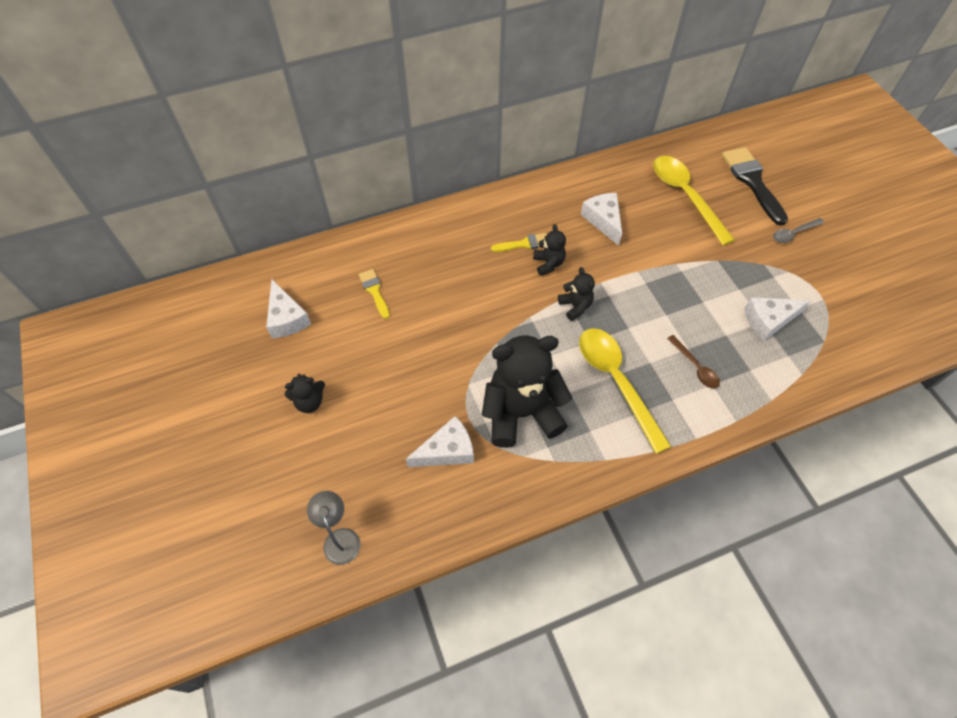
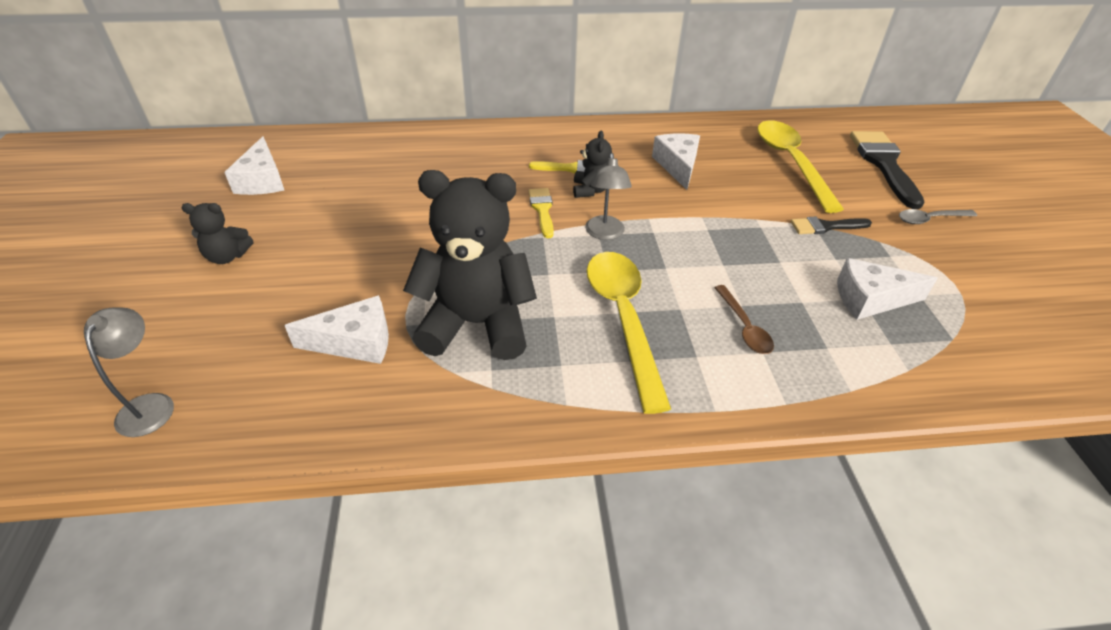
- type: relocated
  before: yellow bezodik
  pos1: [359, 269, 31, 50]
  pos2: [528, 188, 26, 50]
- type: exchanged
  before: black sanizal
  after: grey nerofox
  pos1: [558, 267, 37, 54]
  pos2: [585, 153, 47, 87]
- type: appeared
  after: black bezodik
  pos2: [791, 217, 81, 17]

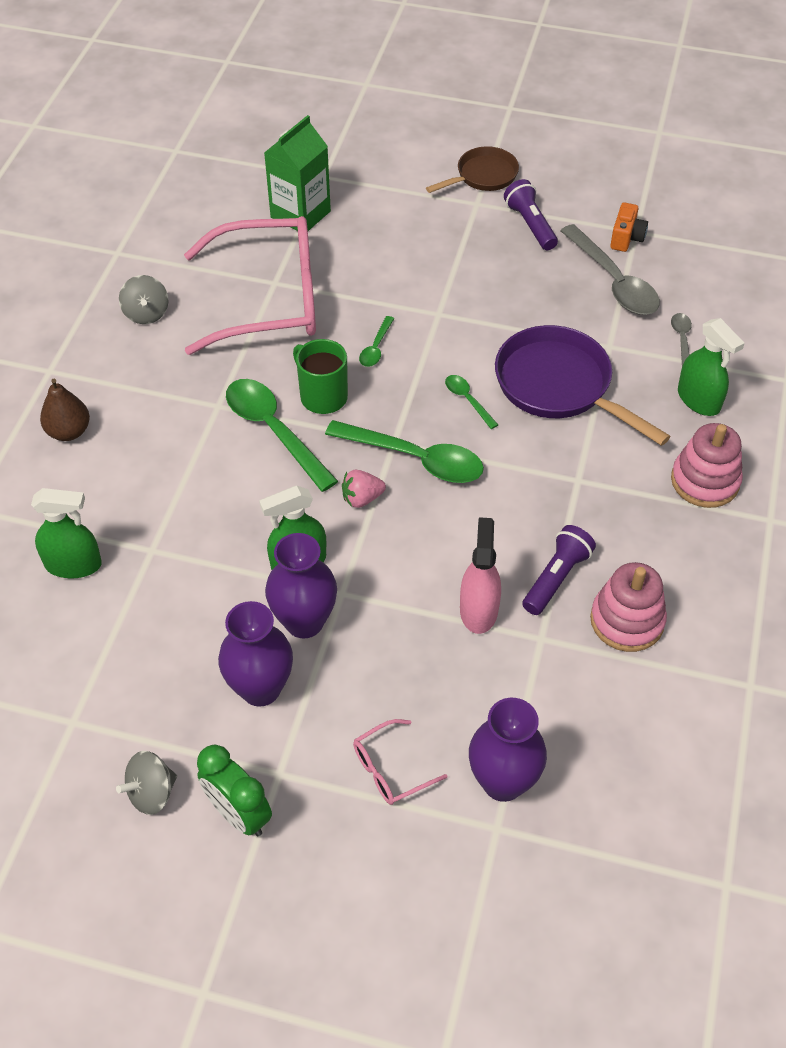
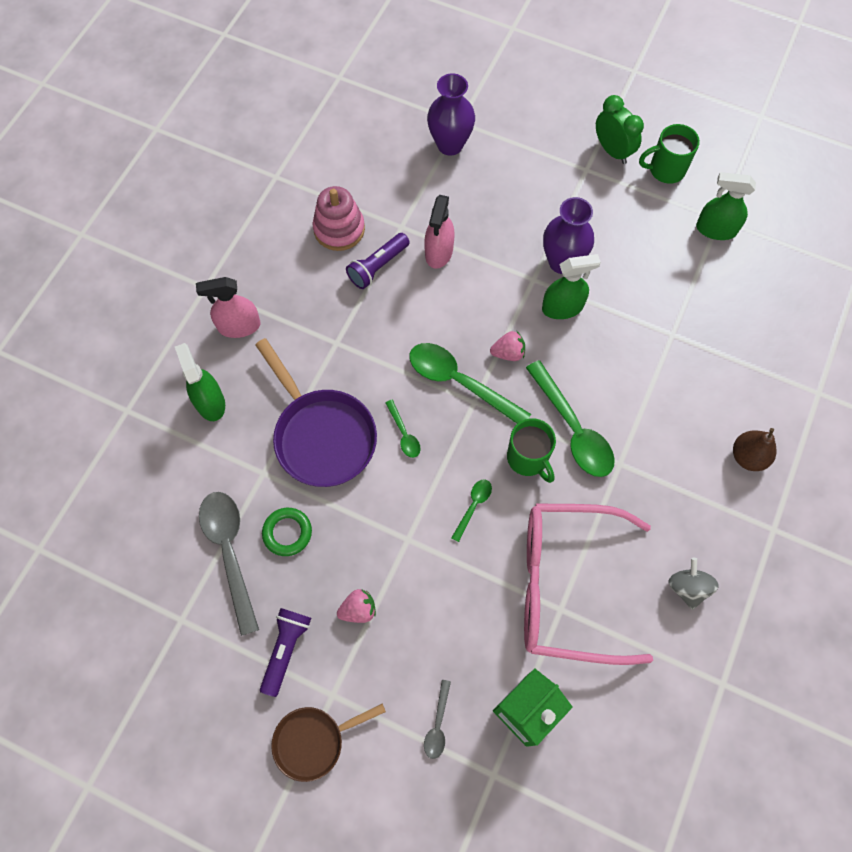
- type: exchanged
  before: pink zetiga
  after: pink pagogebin
  pos1: [671, 423, 72, 85]
  pos2: [196, 277, 65, 61]
- type: spun
  before: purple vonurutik
  pos1: [504, 179, 54, 71]
  pos2: [260, 608, 51, 89]
  turn: -150
- type: appeared
  after: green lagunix
  pos2: [262, 508, 50, 48]
- type: appeared
  after: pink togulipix
  pos2: [337, 589, 39, 34]
- type: relocated
  before: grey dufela
  pos1: [671, 313, 21, 53]
  pos2: [424, 680, 27, 79]
- type: exchanged
  before: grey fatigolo
  after: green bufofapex
  pos1: [116, 751, 61, 64]
  pos2: [639, 124, 61, 60]
- type: relocated
  before: green pagogebin
  pos1: [31, 488, 71, 90]
  pos2: [696, 172, 60, 68]
- type: missing
  before: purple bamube
  pos1: [218, 601, 75, 106]
- type: missing
  before: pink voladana
  pos1: [353, 719, 94, 86]
- type: missing
  before: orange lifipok
  pos1: [610, 202, 38, 50]

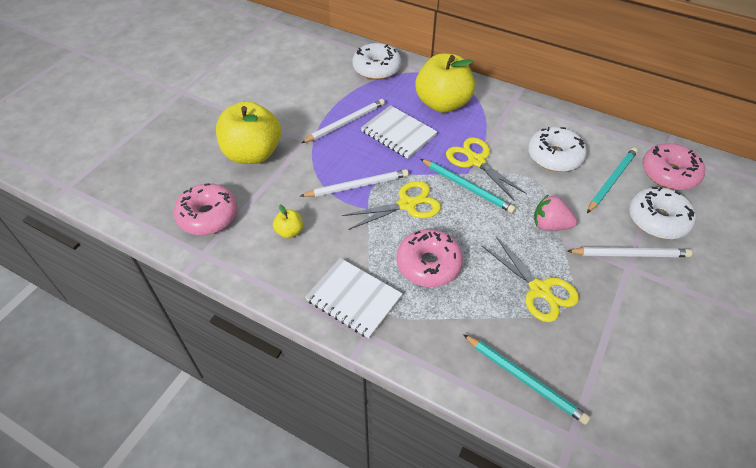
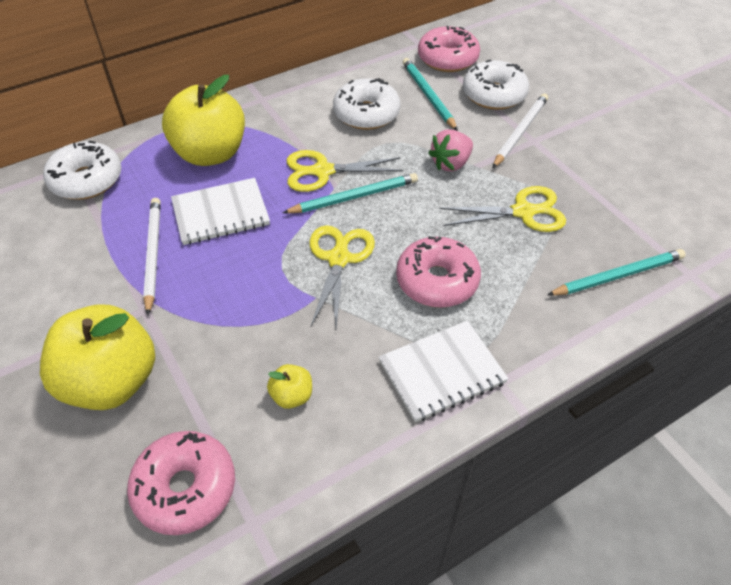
- type: missing
  before: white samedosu
  pos1: [301, 169, 108, 28]

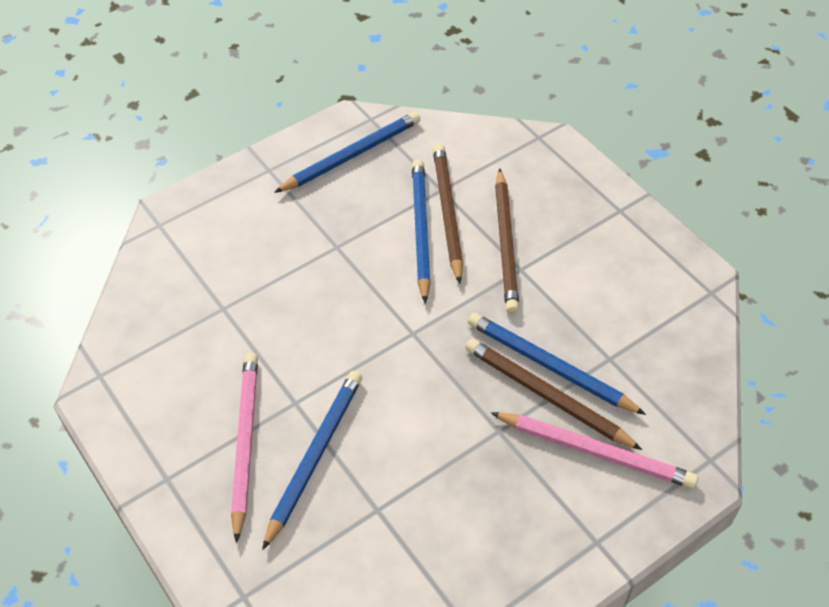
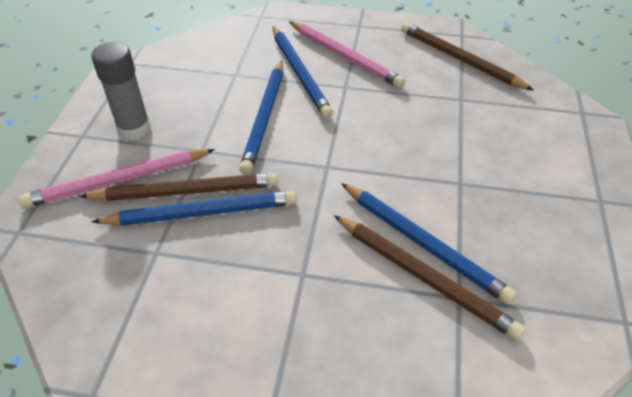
- type: appeared
  after: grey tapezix
  pos2: [91, 42, 60, 98]
- type: relocated
  before: blue samedosu
  pos1: [274, 112, 147, 81]
  pos2: [239, 60, 44, 115]
- type: relocated
  before: brown samedosu
  pos1: [495, 168, 24, 146]
  pos2: [401, 22, 133, 69]

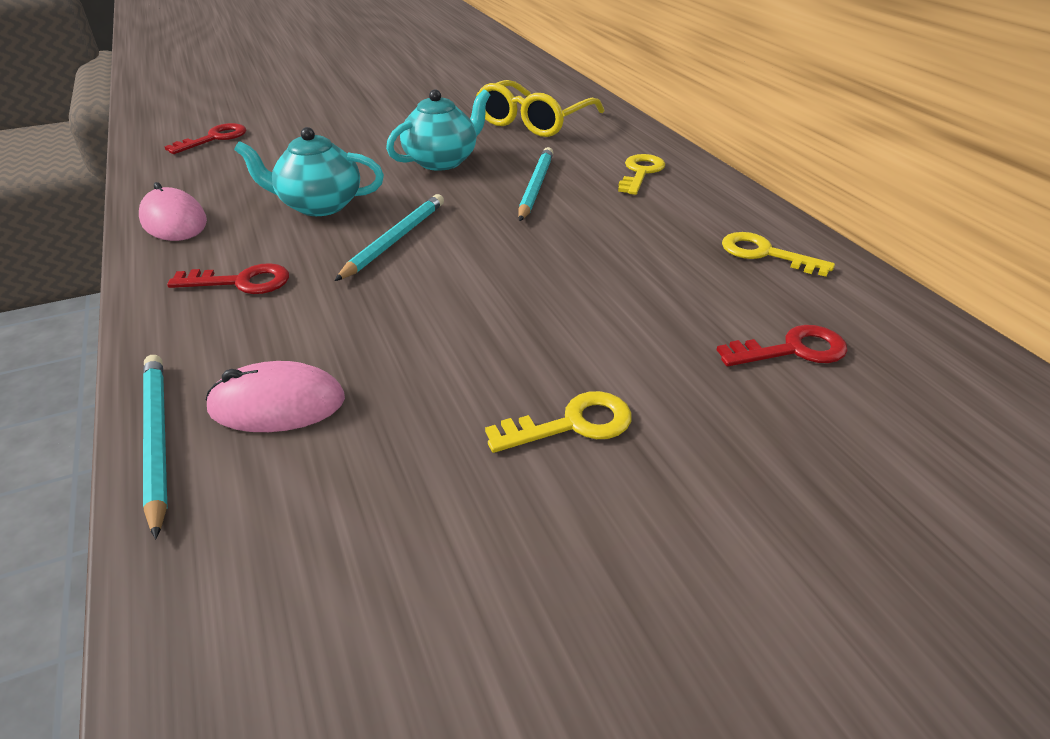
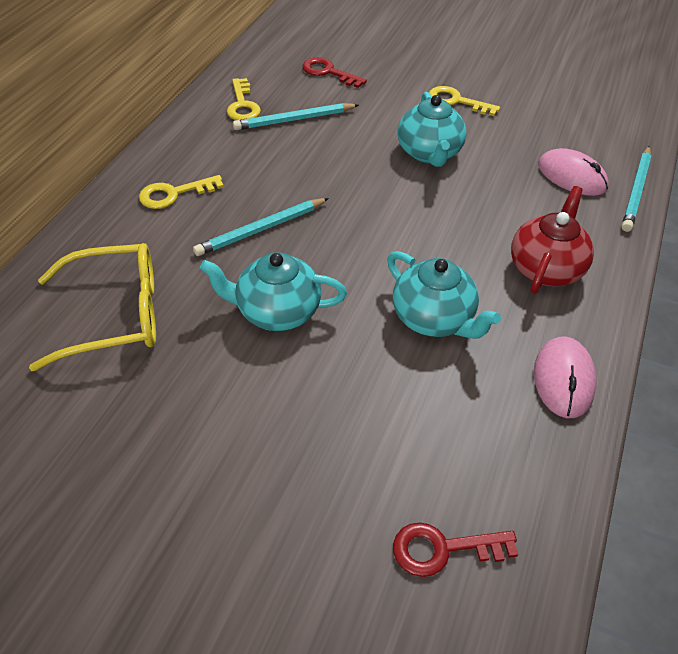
- type: relocated
  before: turquoise samedosu
  pos1: [335, 194, 109, 87]
  pos2: [233, 103, 126, 27]
- type: appeared
  after: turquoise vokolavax
  pos2: [398, 92, 69, 75]
- type: exchanged
  before: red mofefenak
  after: red vokolavax
  pos1: [167, 263, 122, 31]
  pos2: [511, 186, 83, 108]

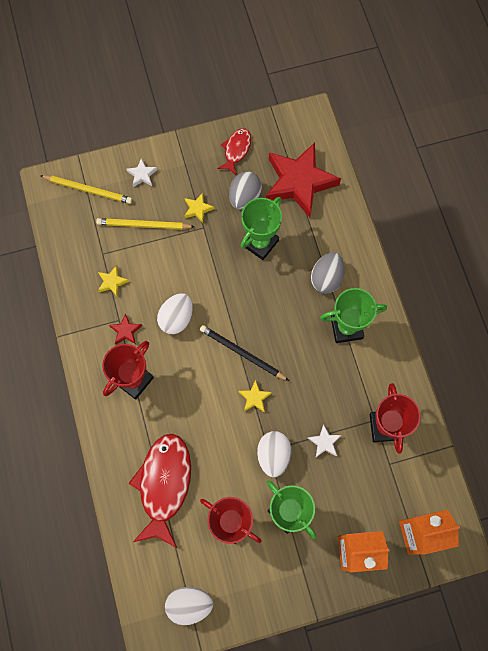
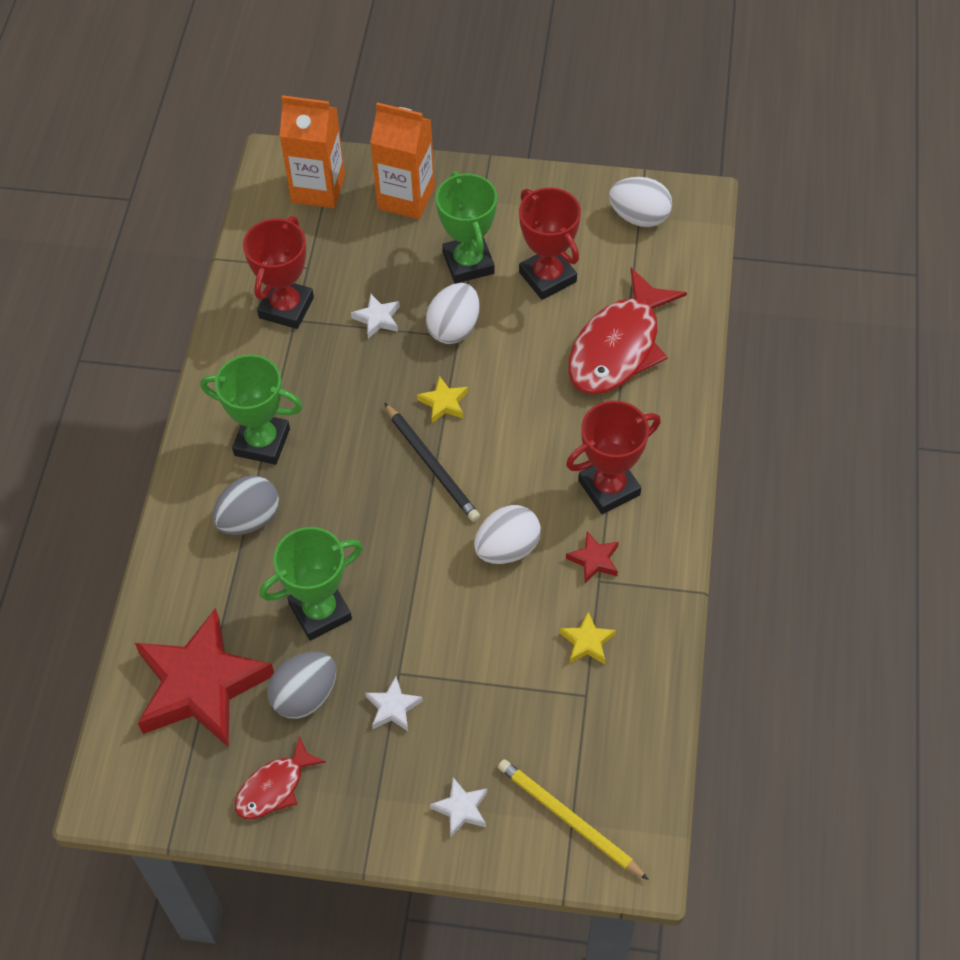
- type: colour
  before: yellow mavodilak
  after: white mavodilak
  pos1: [184, 193, 30, 30]
  pos2: [365, 677, 58, 54]
- type: missing
  before: yellow samedosu
  pos1: [96, 218, 99, 12]

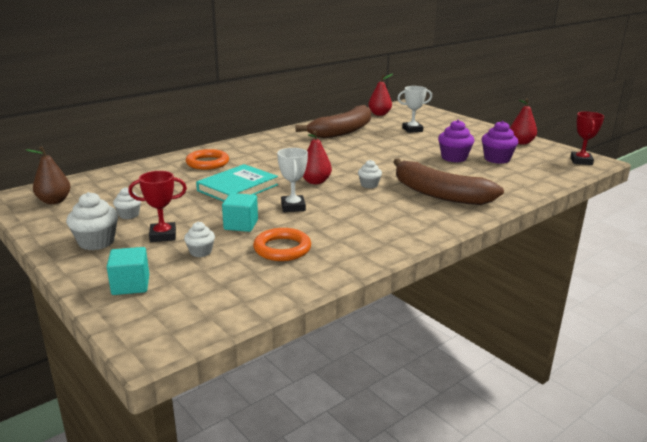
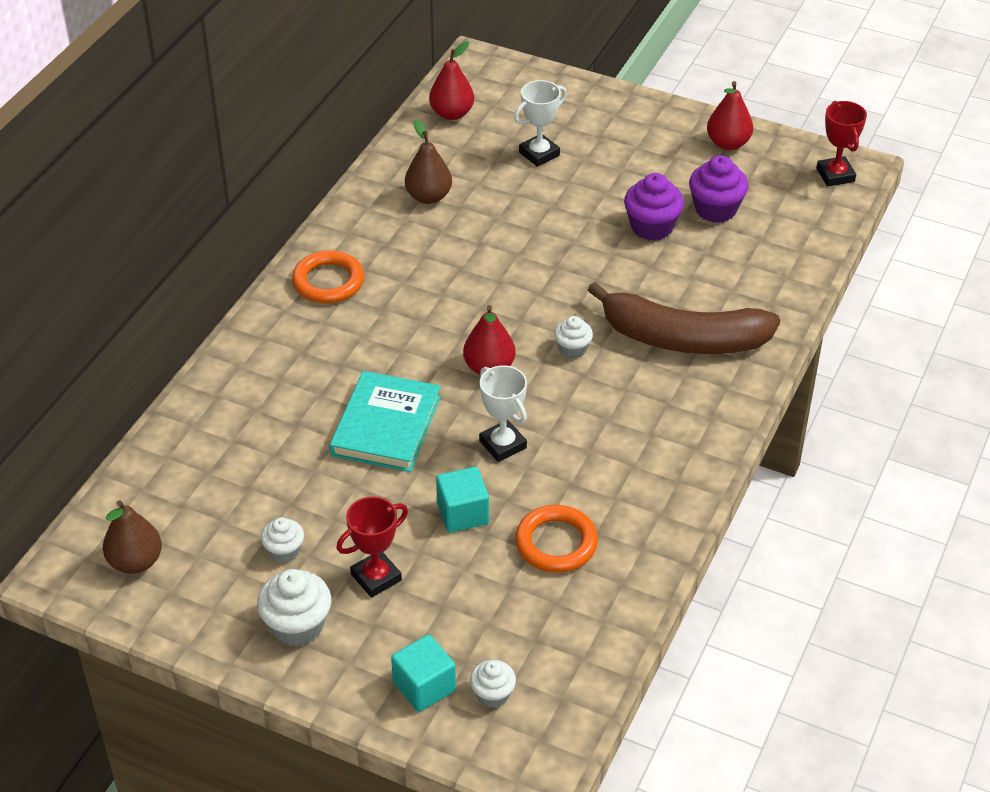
- type: relocated
  before: orange lagunix
  pos1: [186, 149, 43, 21]
  pos2: [292, 250, 72, 53]
- type: exchanged
  before: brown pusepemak
  after: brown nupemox
  pos1: [295, 105, 76, 33]
  pos2: [405, 119, 47, 85]
- type: relocated
  before: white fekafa
  pos1: [184, 222, 31, 35]
  pos2: [470, 660, 46, 48]

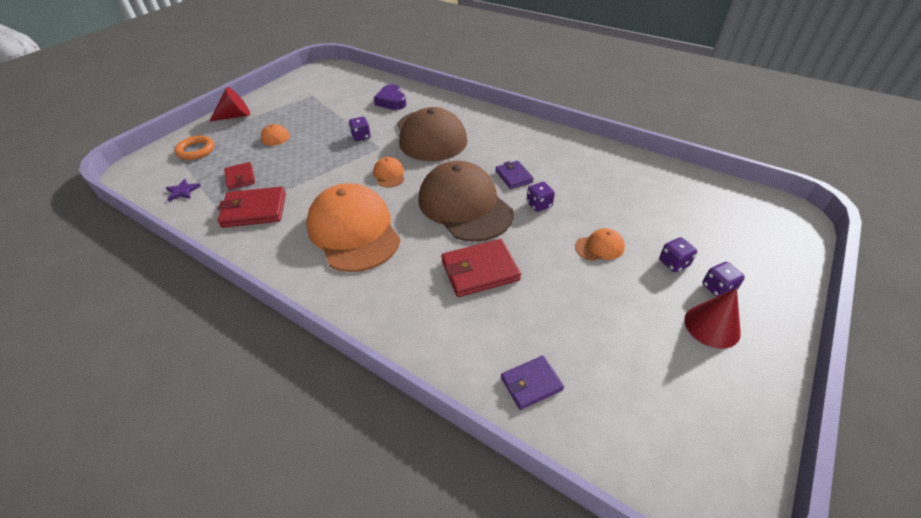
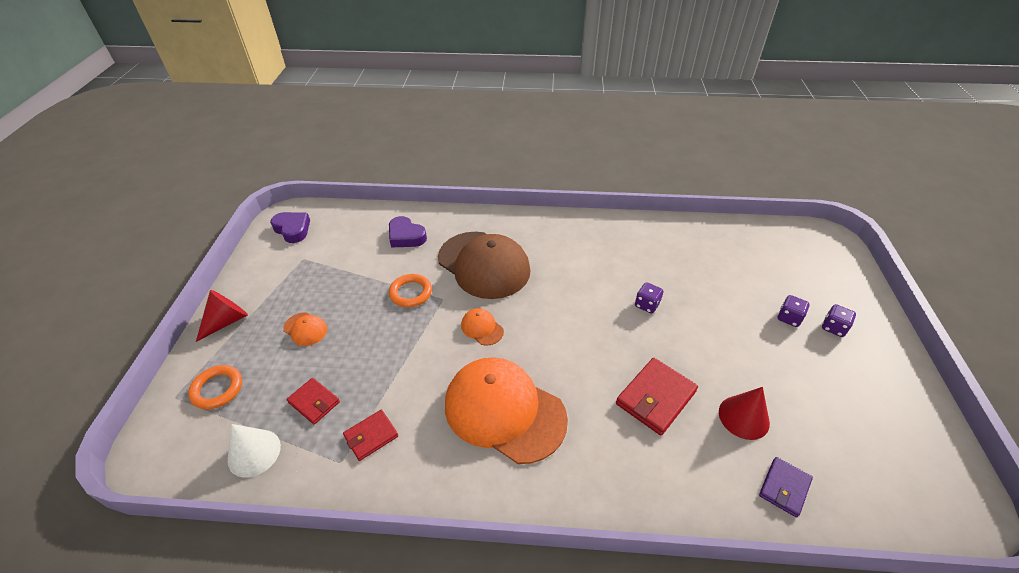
- type: exchanged
  before: purple mavodilak
  after: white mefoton
  pos1: [166, 179, 35, 23]
  pos2: [227, 424, 54, 54]
- type: appeared
  after: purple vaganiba
  pos2: [270, 212, 40, 31]
- type: size
  before: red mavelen
  pos1: [217, 186, 69, 42]
  pos2: [343, 410, 55, 51]
  scale: 0.62
- type: exchanged
  before: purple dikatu
  after: orange lagunix
  pos1: [349, 117, 22, 24]
  pos2: [389, 274, 43, 33]
- type: relocated
  before: red mefoton
  pos1: [684, 288, 57, 61]
  pos2: [719, 387, 51, 53]
- type: missing
  before: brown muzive
  pos1: [418, 161, 96, 81]
- type: missing
  before: purple mavelen
  pos1: [495, 161, 39, 28]
- type: missing
  before: orange muzive
  pos1: [575, 228, 50, 33]

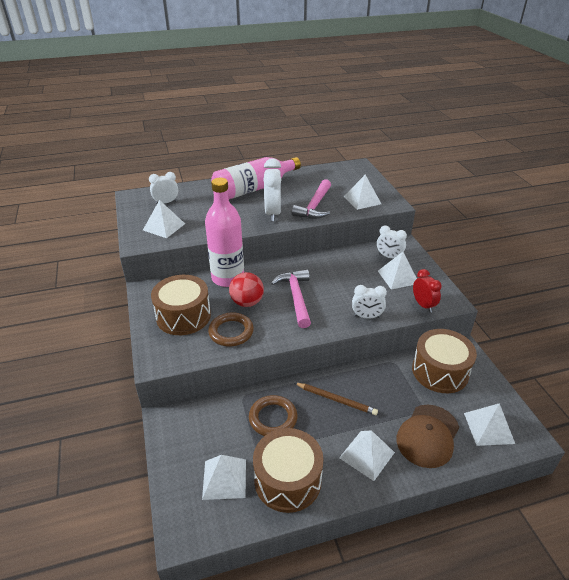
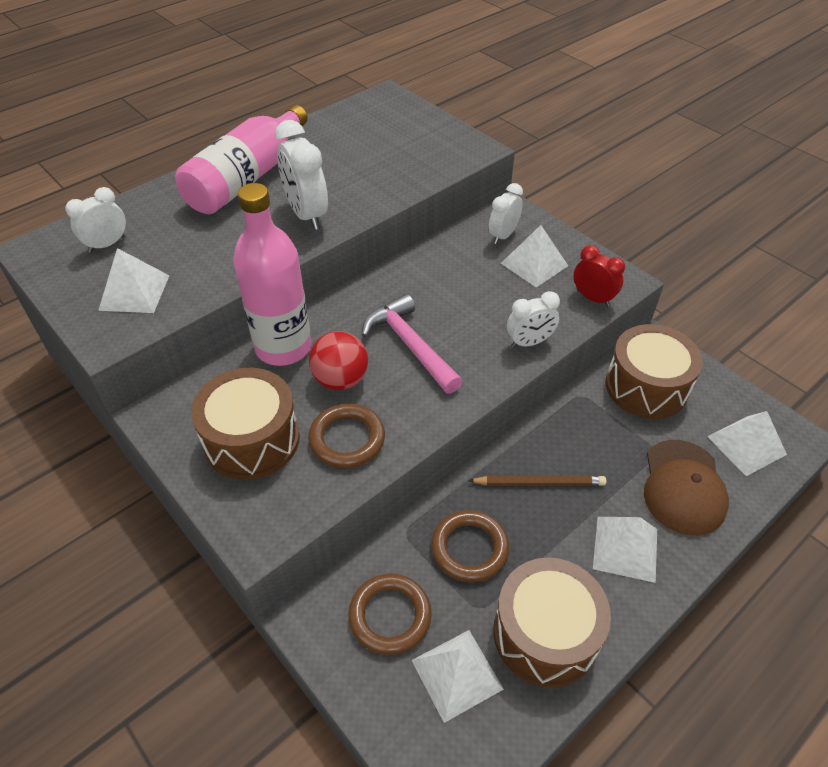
- type: appeared
  after: brown lagunix
  pos2: [348, 573, 84, 82]
- type: spun
  before: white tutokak
  pos1: [377, 225, 30, 33]
  pos2: [488, 183, 35, 61]
  turn: 120
- type: missing
  before: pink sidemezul
  pos1: [292, 179, 39, 40]
- type: missing
  before: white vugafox
  pos1: [344, 175, 37, 35]

